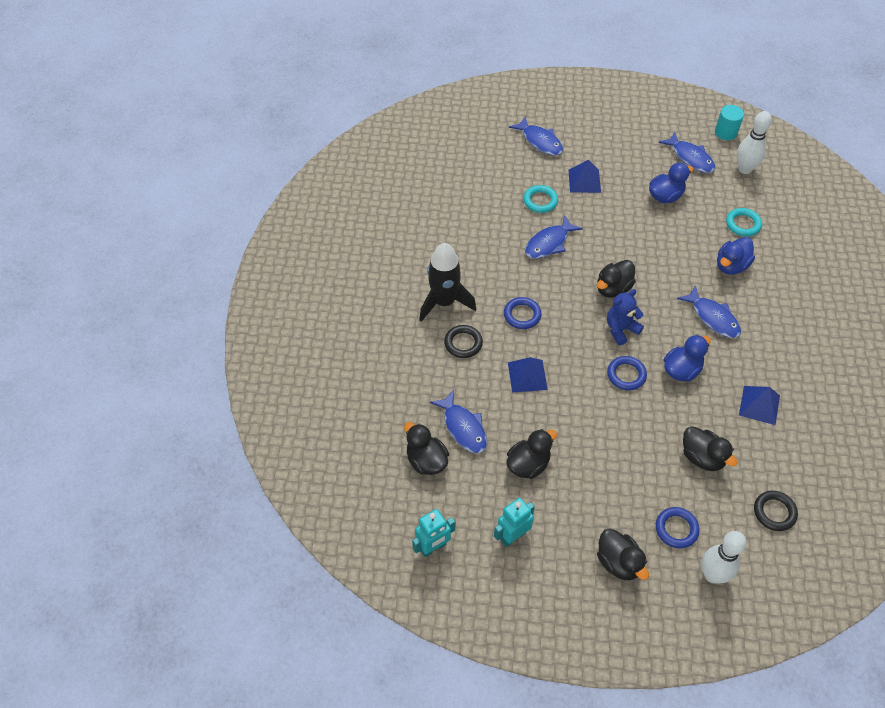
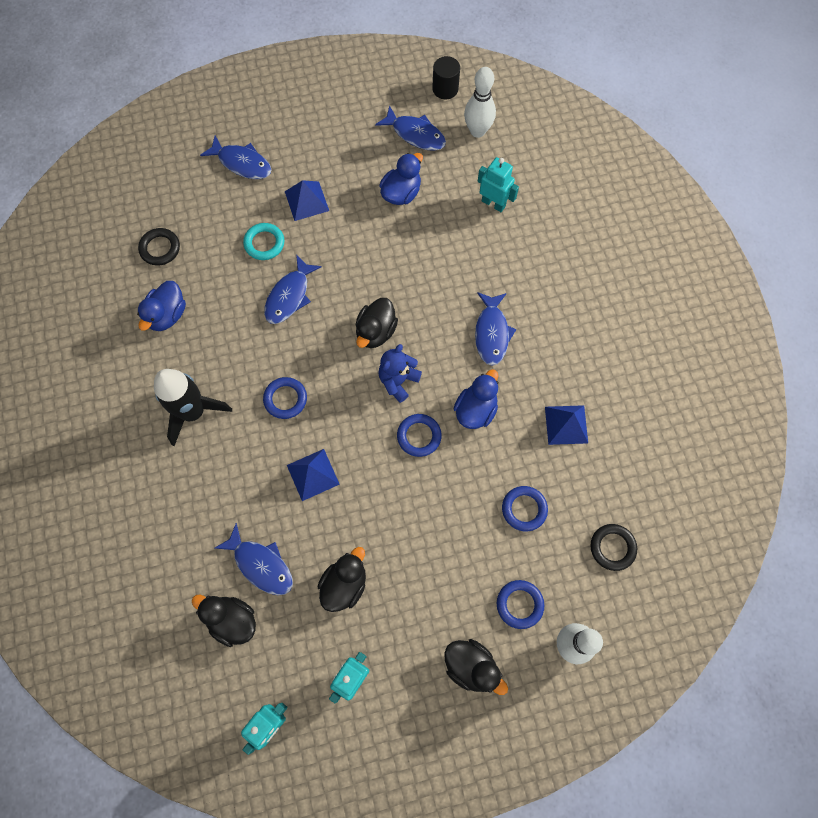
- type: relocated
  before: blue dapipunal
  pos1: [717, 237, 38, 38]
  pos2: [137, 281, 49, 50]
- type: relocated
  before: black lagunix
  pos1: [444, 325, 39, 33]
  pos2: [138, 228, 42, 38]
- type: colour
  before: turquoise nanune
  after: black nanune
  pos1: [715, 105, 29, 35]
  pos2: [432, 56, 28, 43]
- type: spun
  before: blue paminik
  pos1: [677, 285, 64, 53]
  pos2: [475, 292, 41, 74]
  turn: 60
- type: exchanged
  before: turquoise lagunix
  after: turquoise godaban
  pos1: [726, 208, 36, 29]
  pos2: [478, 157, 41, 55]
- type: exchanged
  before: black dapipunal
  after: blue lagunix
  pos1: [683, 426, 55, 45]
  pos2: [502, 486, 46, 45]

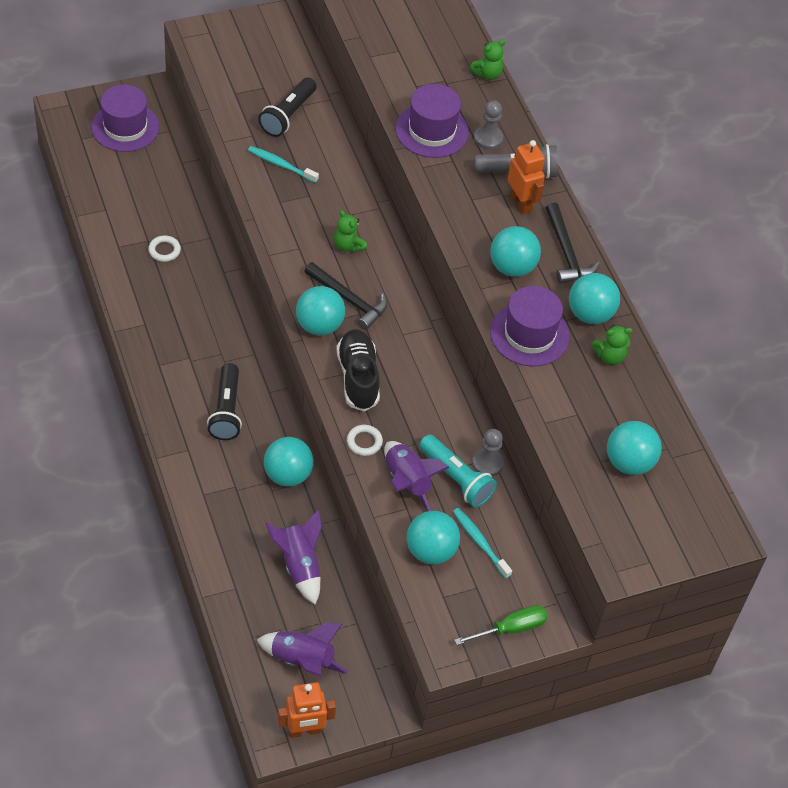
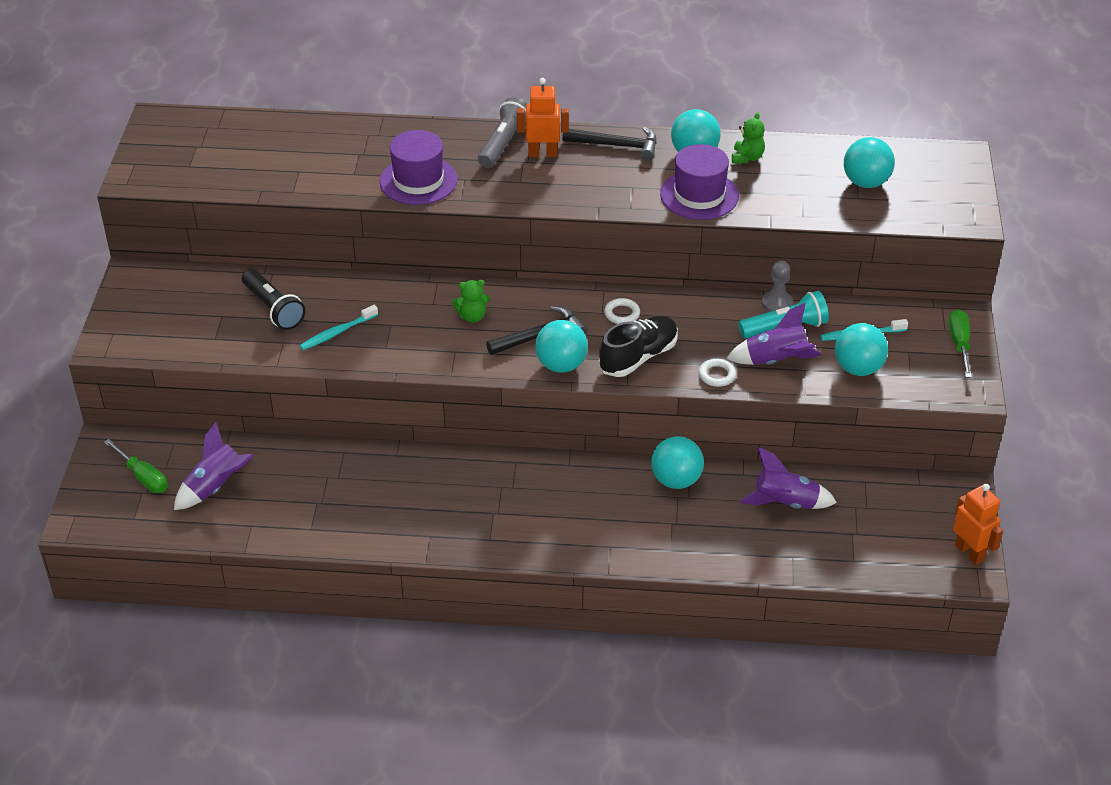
- type: exchanged
  before: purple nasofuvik
  after: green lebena
  pos1: [91, 84, 68, 68]
  pos2: [104, 439, 64, 54]
- type: relocated
  before: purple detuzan
  pos1: [257, 623, 91, 54]
  pos2: [174, 422, 80, 88]
- type: spun
  before: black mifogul
  pos1: [336, 329, 44, 83]
  pos2: [599, 316, 79, 61]
  turn: 120
- type: relocated
  before: white lagunix
  pos1: [148, 236, 33, 26]
  pos2: [604, 298, 36, 26]
- type: spun
  before: orange godaban
  pos1: [278, 682, 58, 56]
  pos2: [953, 484, 50, 81]
  turn: -45
- type: missing
  before: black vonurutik
  pos1: [207, 363, 35, 77]
- type: missing
  before: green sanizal
  pos1: [469, 40, 36, 40]
- type: missing
  before: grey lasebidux
  pos1: [474, 100, 29, 50]
- type: missing
  before: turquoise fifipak
  pos1: [490, 226, 51, 51]

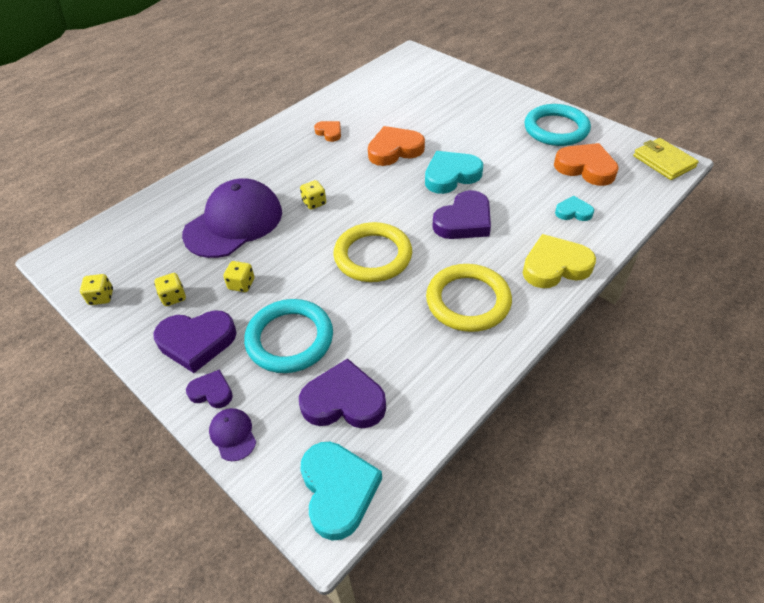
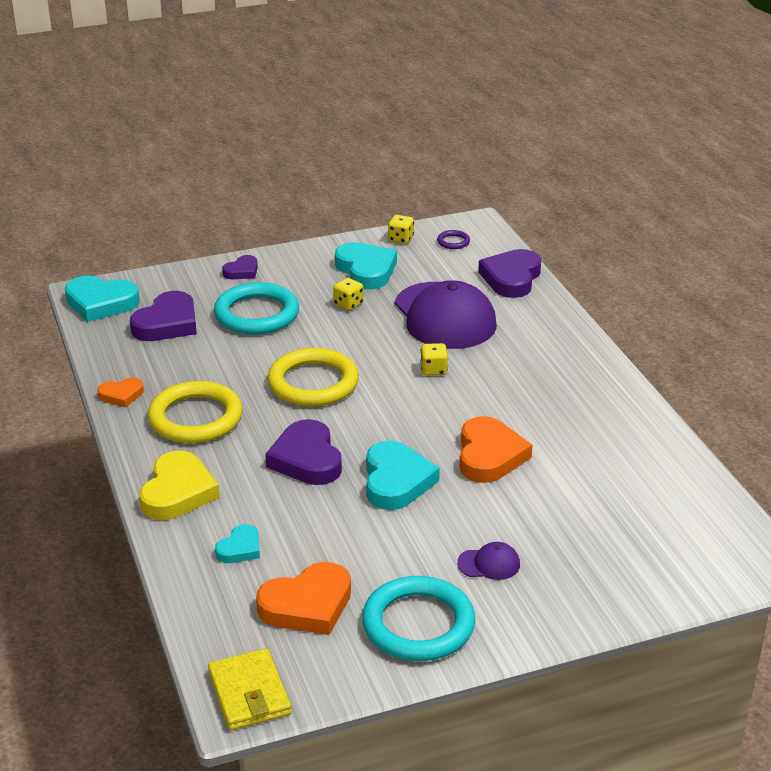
- type: relocated
  before: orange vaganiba
  pos1: [314, 121, 27, 21]
  pos2: [98, 378, 46, 29]
- type: spun
  before: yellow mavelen
  pos1: [633, 138, 66, 42]
  pos2: [208, 648, 84, 82]
  turn: 75
- type: exchanged
  before: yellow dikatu
  after: turquoise vaganiba
  pos1: [154, 273, 32, 33]
  pos2: [335, 242, 62, 47]
- type: appeared
  after: purple lagunix
  pos2: [437, 230, 33, 19]
- type: relocated
  before: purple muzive
  pos1: [209, 408, 47, 53]
  pos2: [457, 542, 63, 38]
- type: relocated
  before: purple vaganiba
  pos1: [153, 310, 83, 63]
  pos2: [478, 249, 63, 49]

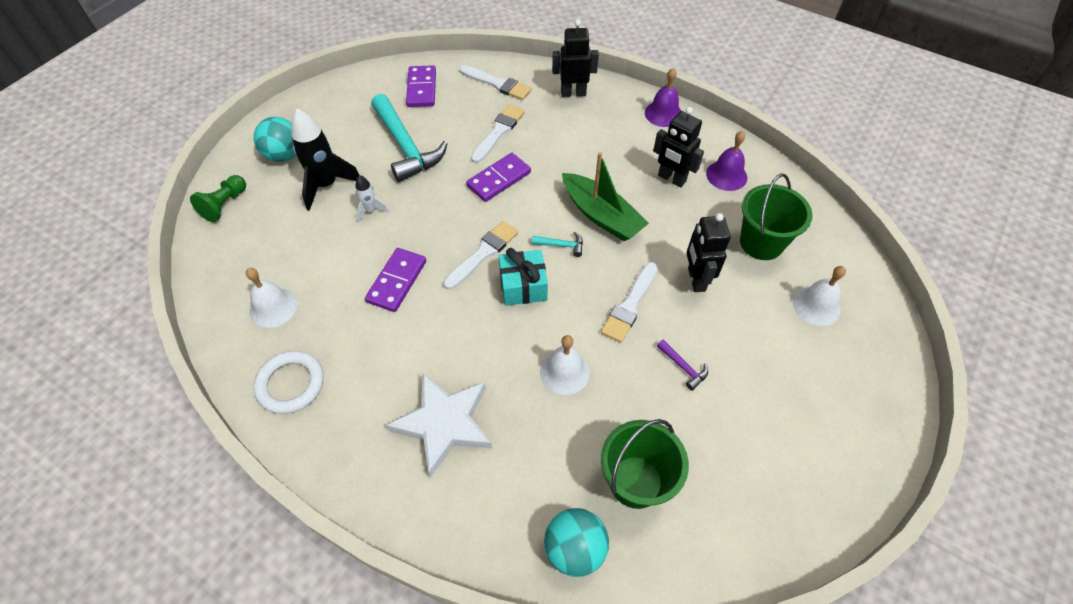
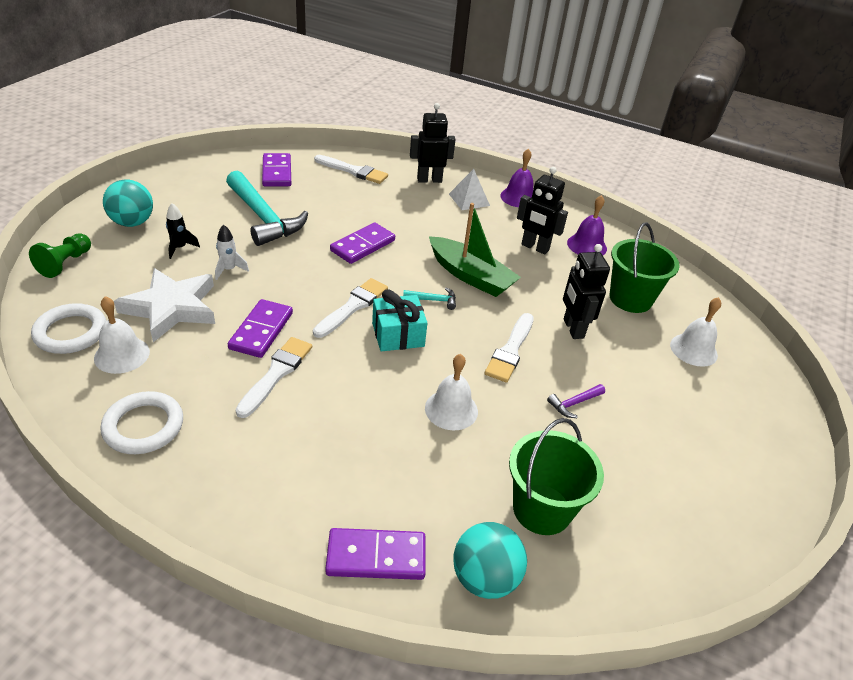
- type: appeared
  after: white lagunix
  pos2: [31, 303, 75, 51]
- type: relocated
  before: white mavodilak
  pos1: [386, 373, 106, 104]
  pos2: [114, 268, 101, 74]
- type: size
  before: black detuzan
  pos1: [291, 109, 68, 102]
  pos2: [166, 203, 34, 56]
  scale: 0.51
- type: relocated
  before: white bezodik
  pos1: [471, 104, 54, 59]
  pos2: [235, 337, 77, 81]
- type: appeared
  after: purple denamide
  pos2: [325, 528, 101, 52]
- type: appeared
  after: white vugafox
  pos2: [449, 169, 41, 41]
- type: spun
  before: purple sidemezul
  pos1: [657, 340, 51, 51]
  pos2: [547, 384, 58, 34]
  turn: 105

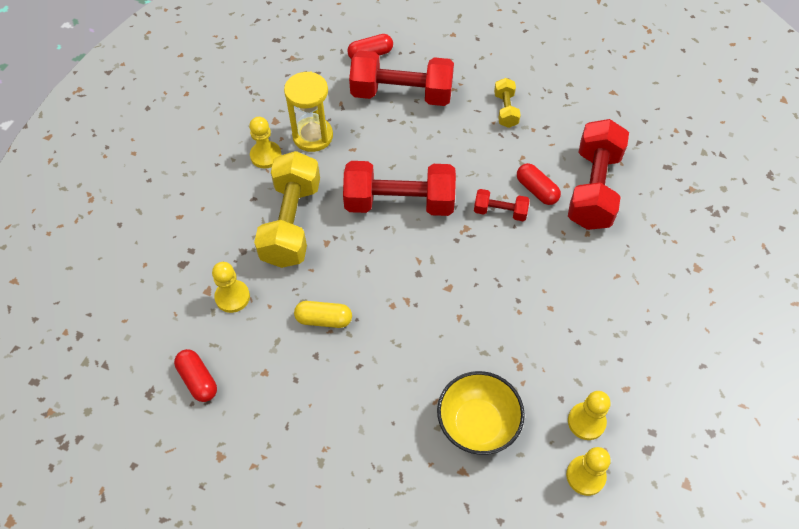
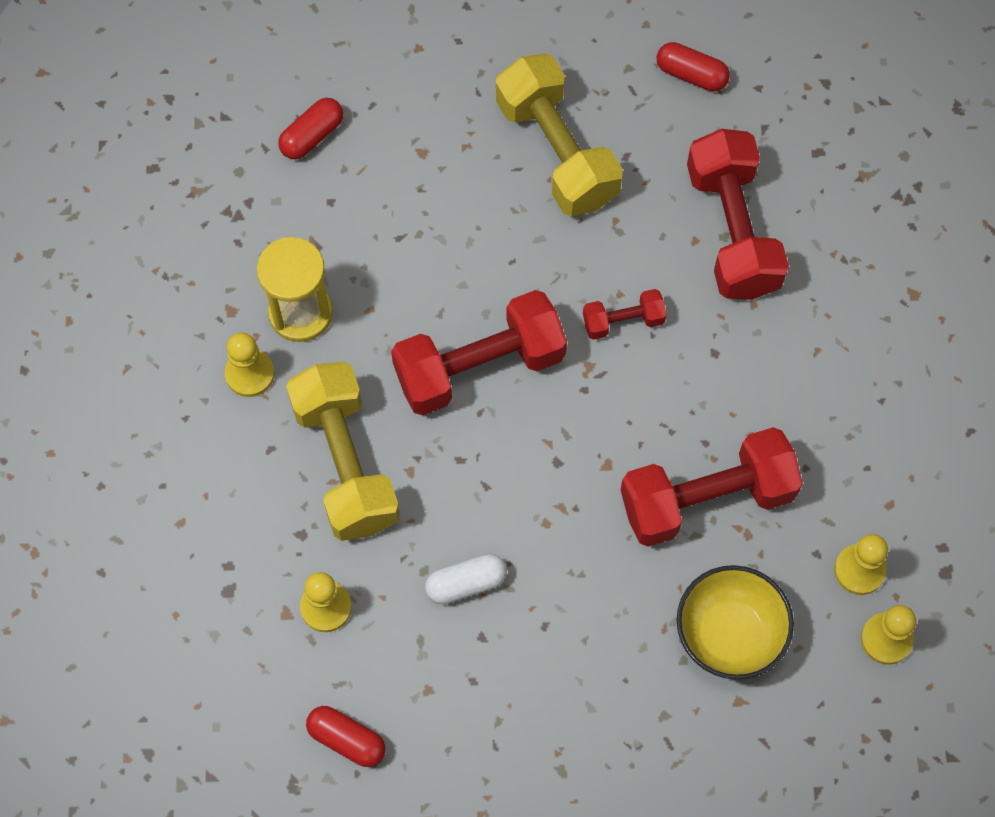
- type: colour
  before: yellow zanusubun
  after: white zanusubun
  pos1: [294, 301, 58, 27]
  pos2: [425, 554, 82, 50]
- type: size
  before: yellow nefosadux
  pos1: [494, 78, 27, 50]
  pos2: [496, 54, 127, 162]
  scale: 2.07
- type: relocated
  before: red nefosadux
  pos1: [349, 51, 105, 55]
  pos2: [621, 427, 182, 120]
- type: relocated
  before: red zanusubun
  pos1: [517, 163, 44, 42]
  pos2: [657, 42, 73, 49]

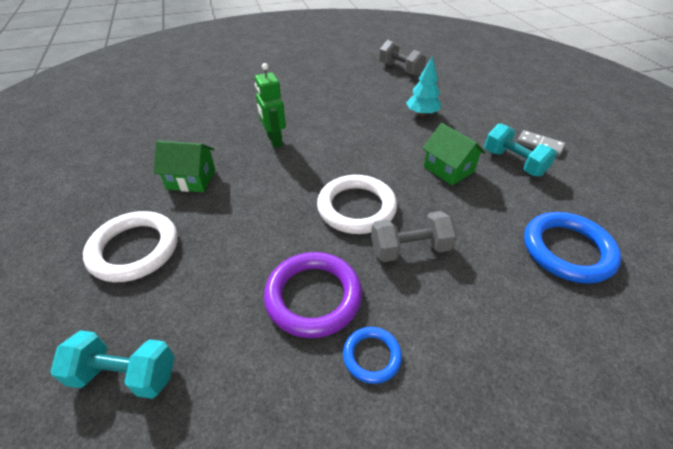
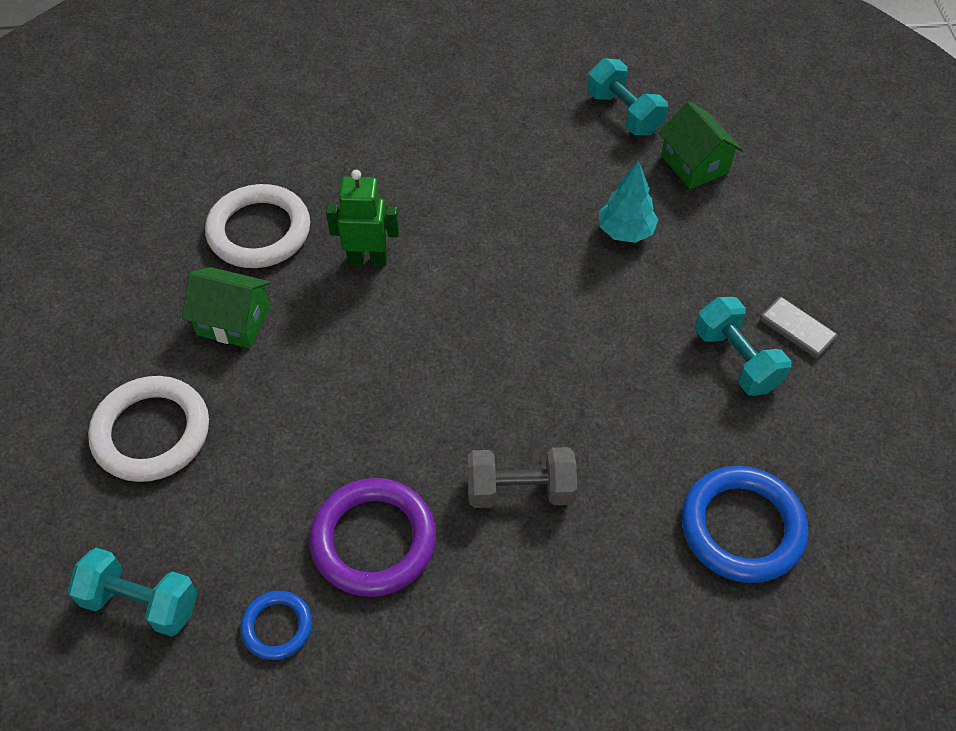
- type: relocated
  before: white lagunix
  pos1: [317, 175, 80, 59]
  pos2: [205, 184, 105, 84]
- type: relocated
  before: blue lagunix
  pos1: [343, 327, 59, 57]
  pos2: [241, 591, 71, 69]
- type: spun
  before: green godaban
  pos1: [255, 63, 31, 85]
  pos2: [326, 170, 73, 96]
  turn: 105
- type: colour
  before: grey nefosadux
  after: turquoise nefosadux
  pos1: [379, 40, 48, 36]
  pos2: [587, 58, 81, 77]
- type: relocated
  before: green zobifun
  pos1: [422, 123, 64, 63]
  pos2: [658, 101, 85, 88]

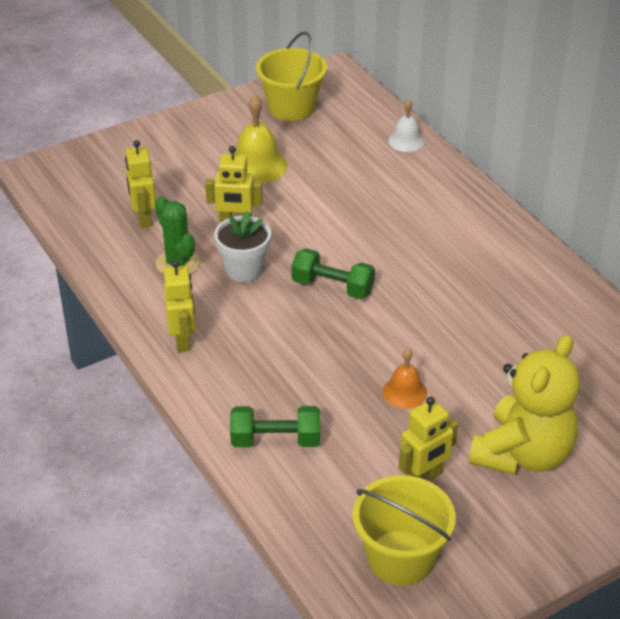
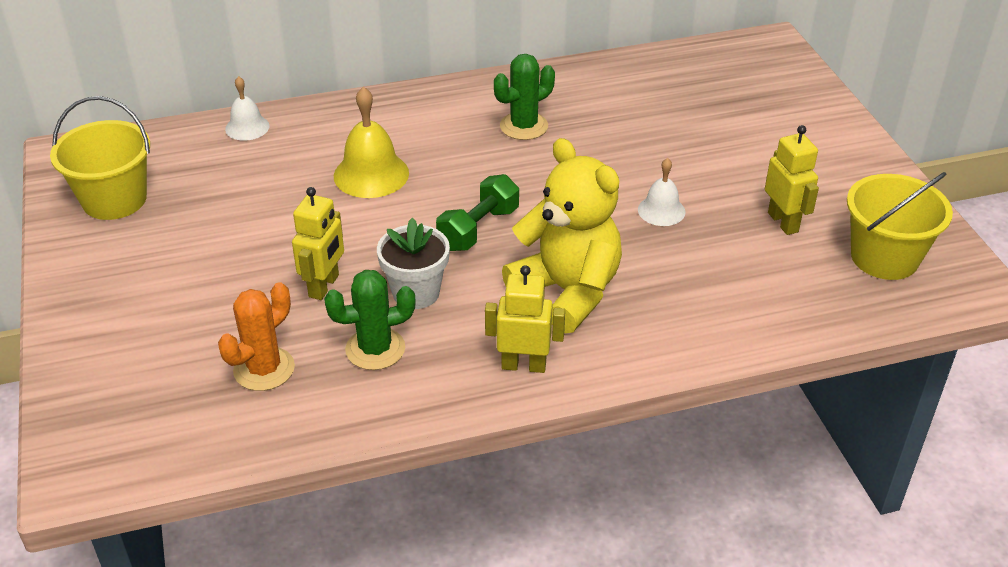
- type: exchanged
  before: yellow godaban
  after: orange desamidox
  pos1: [125, 140, 31, 88]
  pos2: [218, 282, 77, 109]
- type: relocated
  before: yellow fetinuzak
  pos1: [235, 95, 53, 89]
  pos2: [334, 87, 75, 111]
- type: appeared
  after: green desamidox
  pos2: [494, 54, 61, 86]
- type: relocated
  before: yellow sanizal
  pos1: [469, 335, 111, 140]
  pos2: [502, 138, 120, 195]
- type: colour
  before: orange fetinuzak
  after: white fetinuzak
  pos1: [383, 348, 44, 61]
  pos2: [638, 158, 47, 68]
- type: missing
  before: green nefosadux
  pos1: [230, 406, 90, 41]

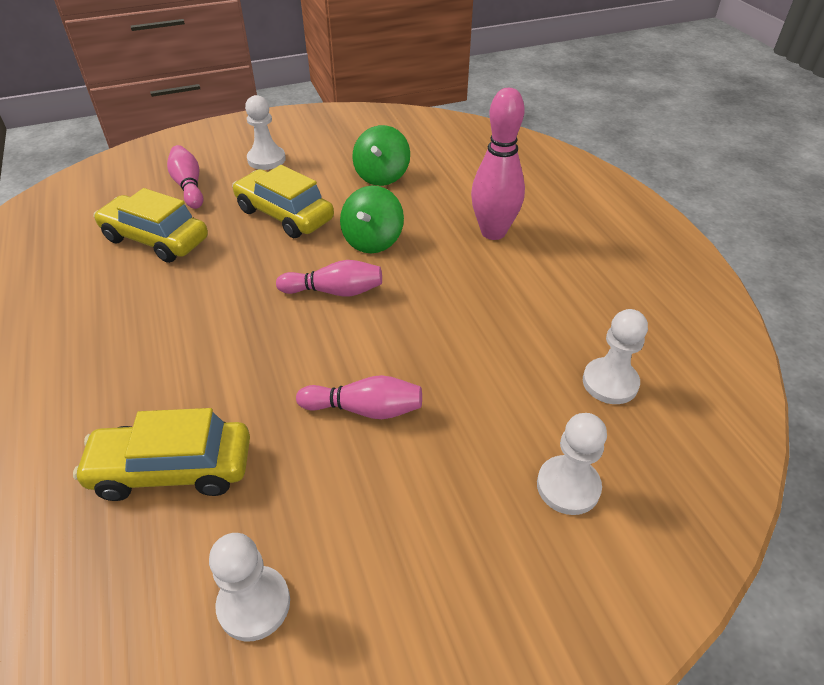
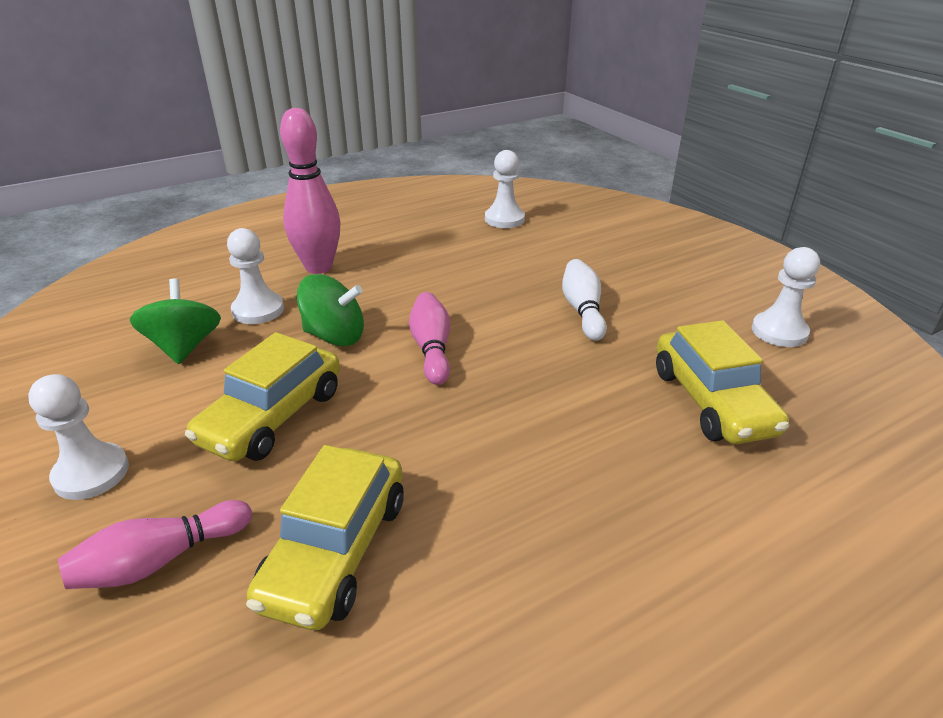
- type: spun
  before: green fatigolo
  pos1: [352, 125, 58, 61]
  pos2: [130, 278, 91, 86]
  turn: -105
- type: relocated
  before: white lasebidux
  pos1: [537, 413, 70, 102]
  pos2: [227, 228, 57, 96]
- type: colour
  before: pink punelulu
  after: white punelulu
  pos1: [296, 375, 126, 44]
  pos2: [562, 259, 45, 82]

